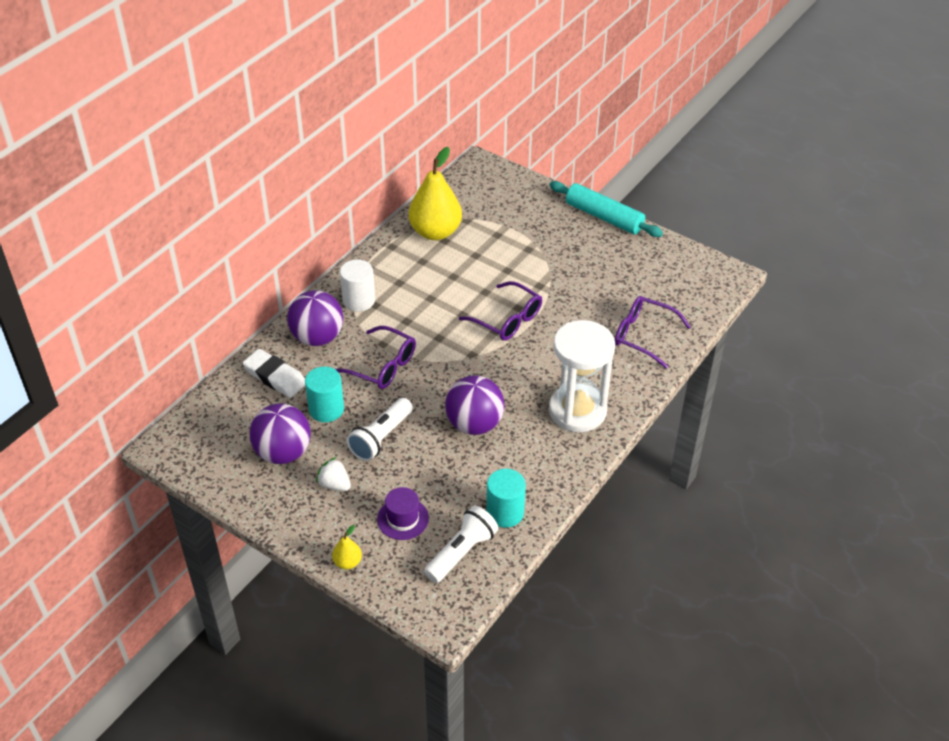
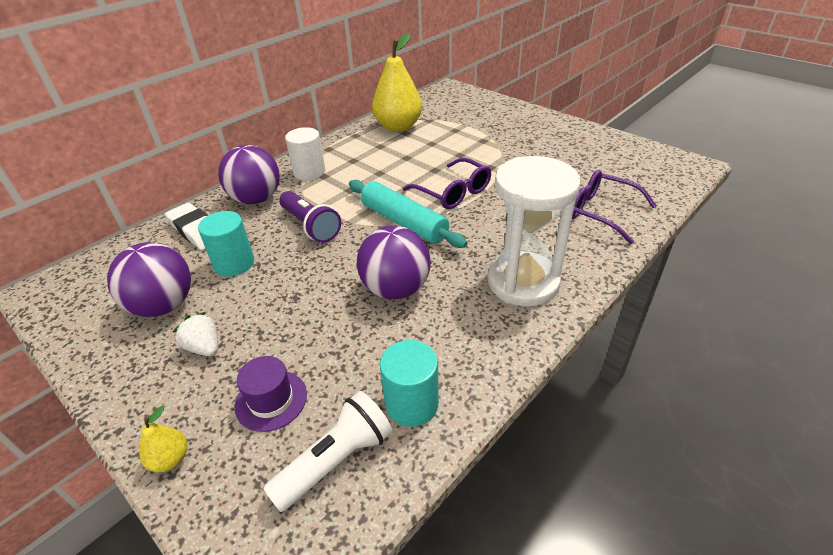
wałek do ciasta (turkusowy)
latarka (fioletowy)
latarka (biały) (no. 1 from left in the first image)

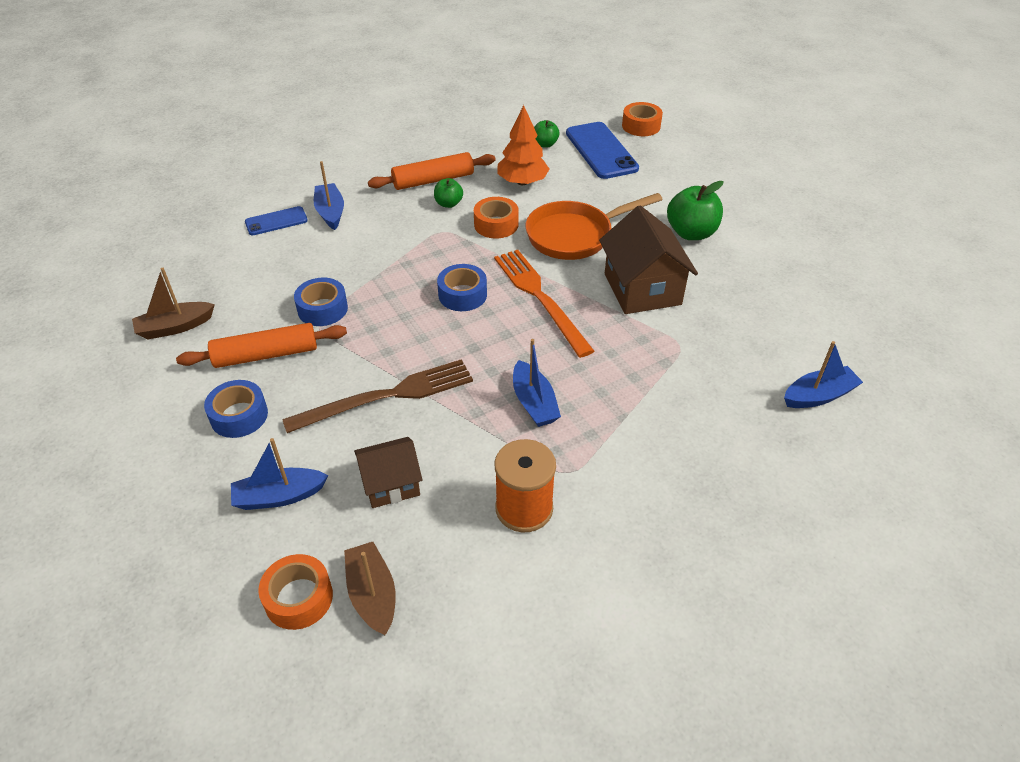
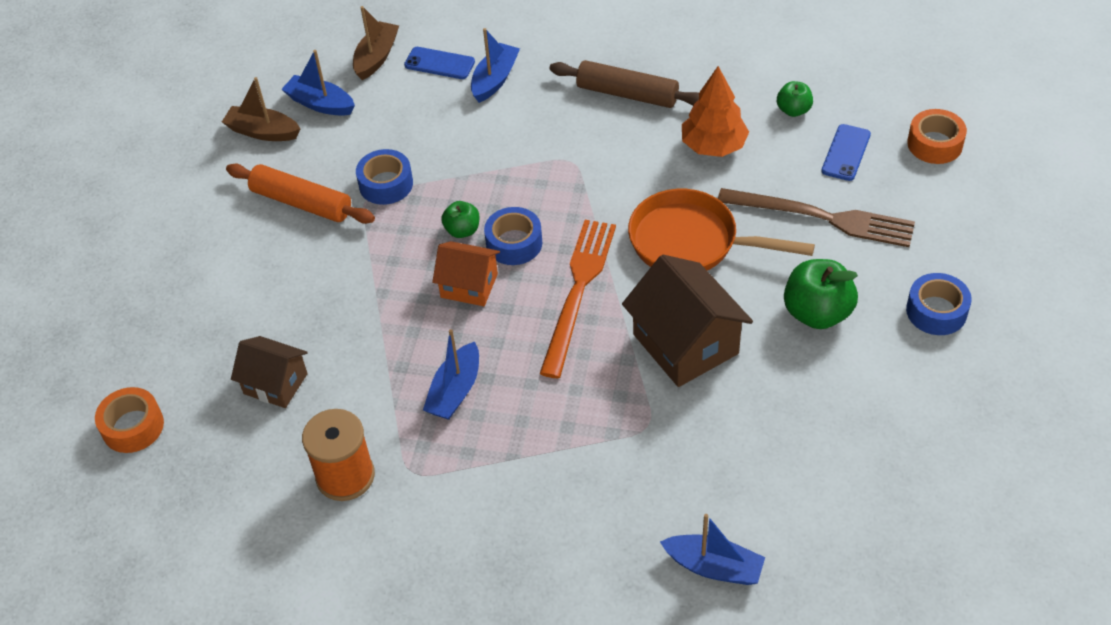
telefon (niebieski) (no. 2 from left)
wałek do ciasta (brązowy)
jabłko (zielony) (no. 1 from left)
taśma klejąca (pomarańczowy) (no. 2 from left in the first image)
domek (brązowy) (no. 2 from left)
widelec (brązowy)
taśma klejąca (niebieski) (no. 3 from left)
łódka (niebieski) (no. 1 from left)
łódka (brązowy) (no. 2 from left)
domek (pomarańczowy)

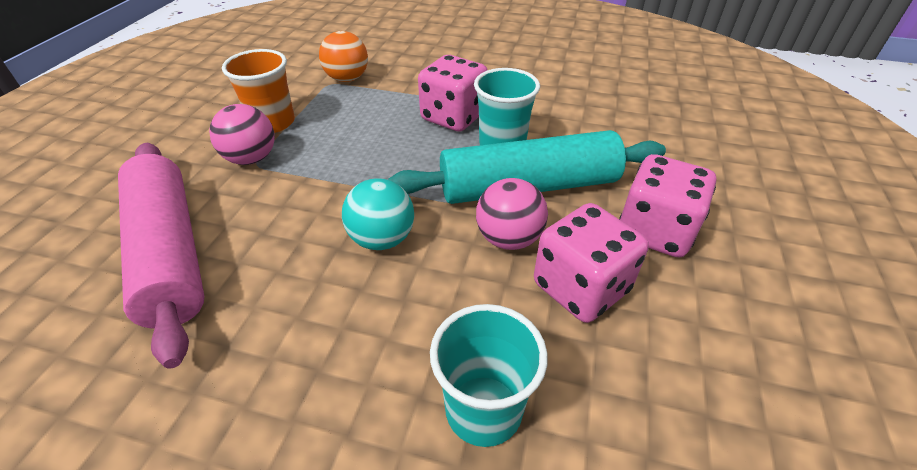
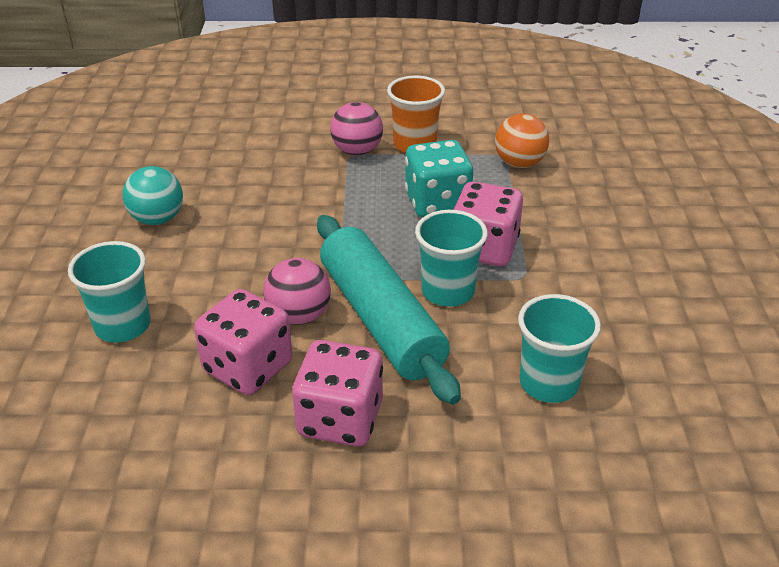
wałek do ciasta (różowy)
piłka (turkusowy)
kostka do gry (turkusowy)
szklanka (turkusowy) (no. 3 from left)

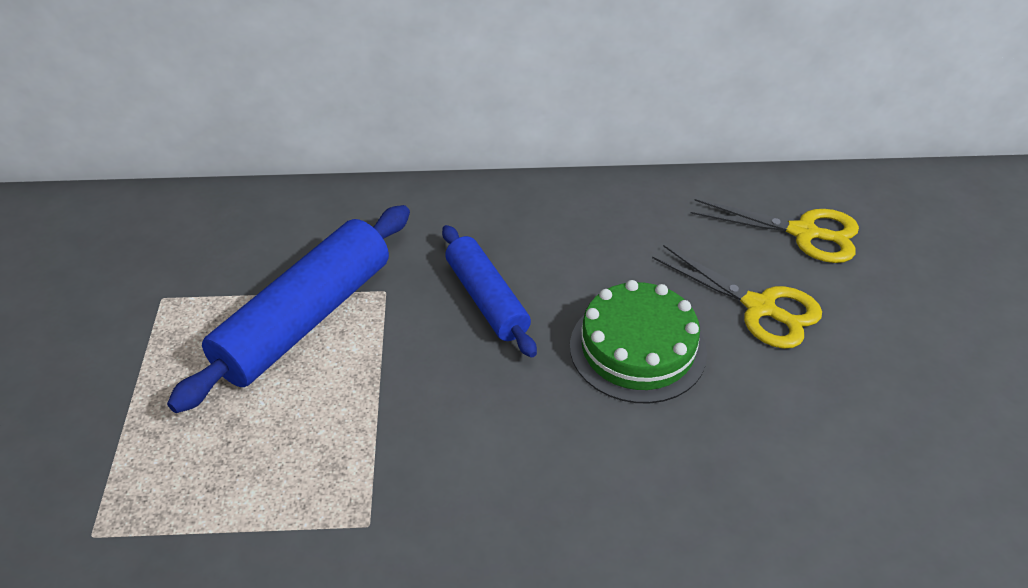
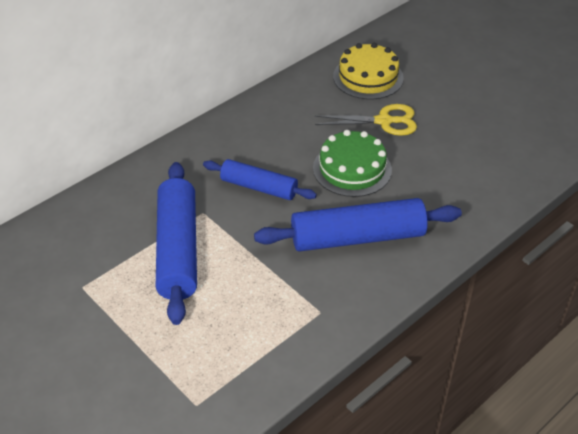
tort (żółty)
wałek do ciasta (niebieski) (no. 3 from left)

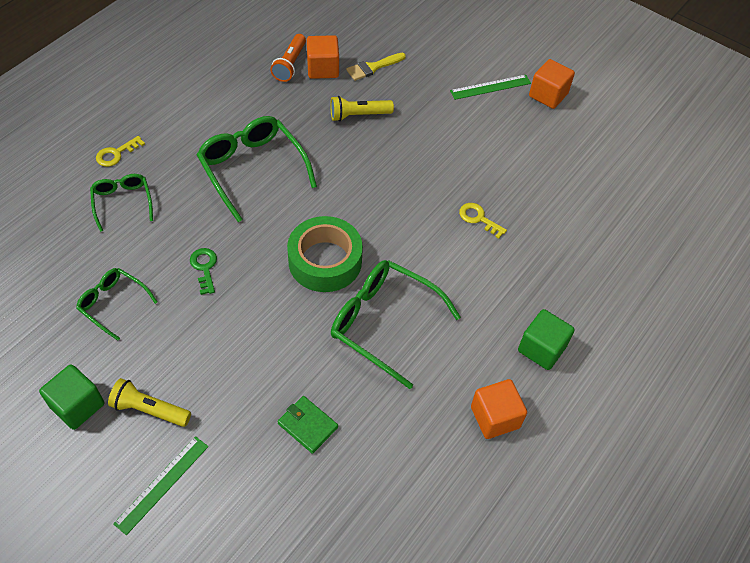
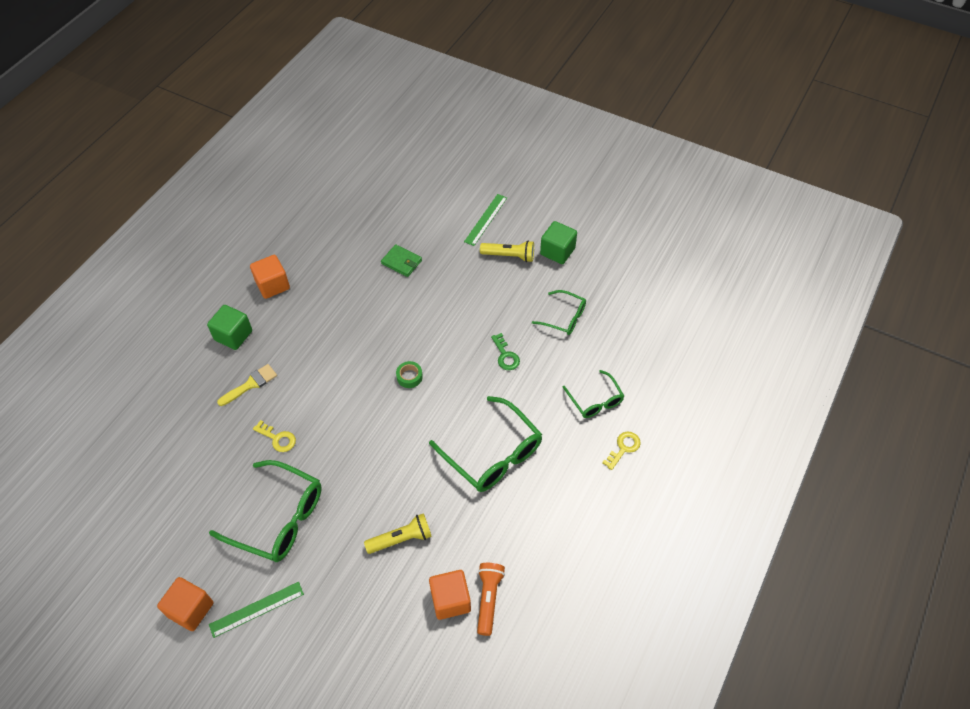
pędzel (żółty)
taśma klejąca (zielony)
okulary (zielony) (no. 1 from left)

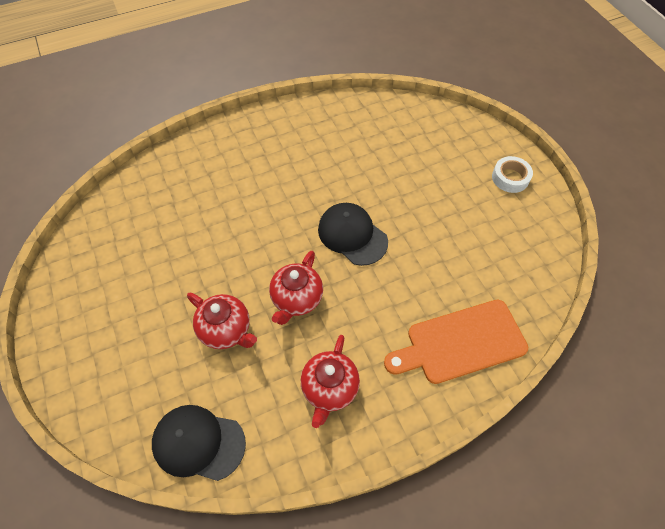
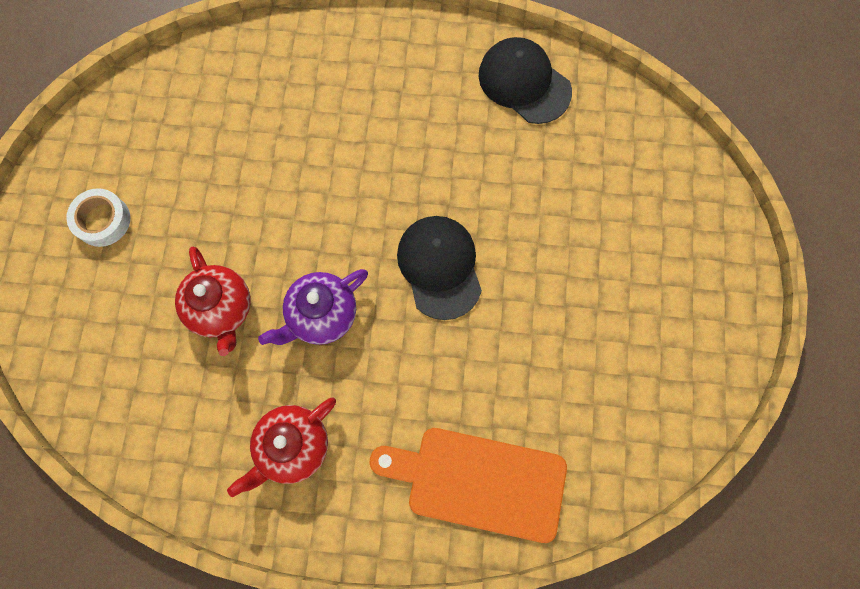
taśma klejąca (biały)
imbryk (fioletowy)
czapka (czarny) (no. 2 from left)

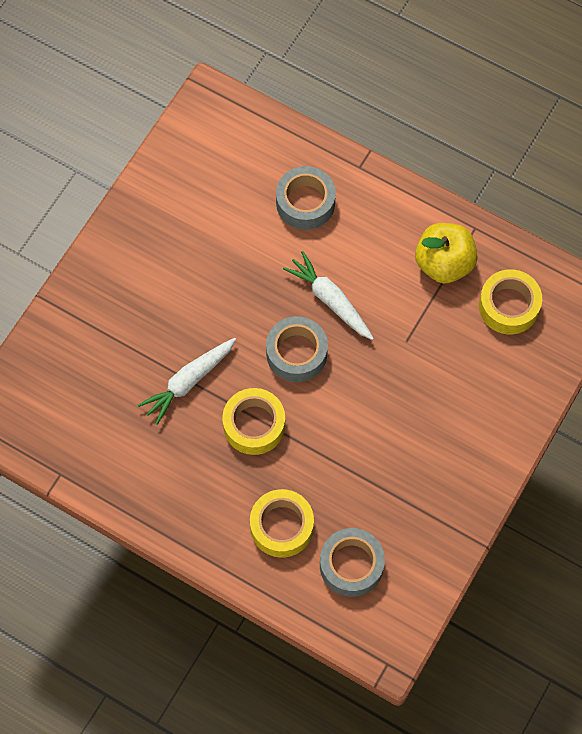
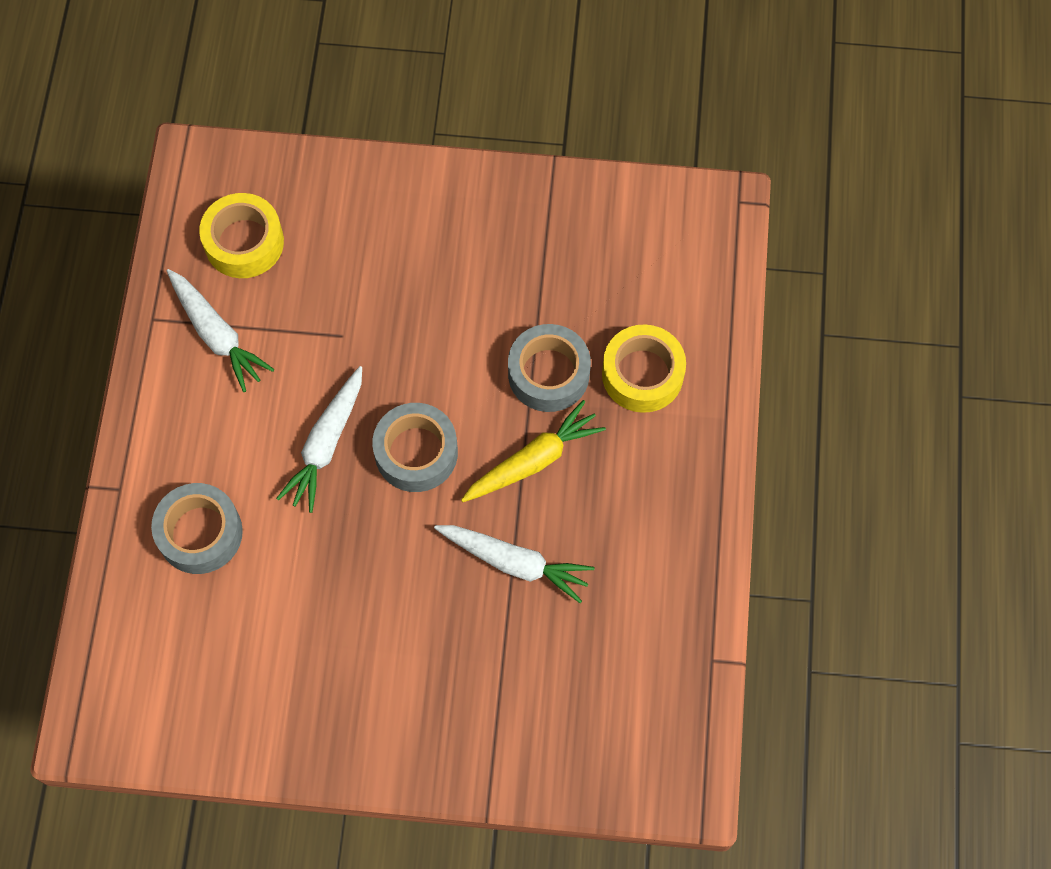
marchewka (biały) (no. 1 from left)
marchewka (żółty)
taśma klejąca (szary) (no. 3 from left)

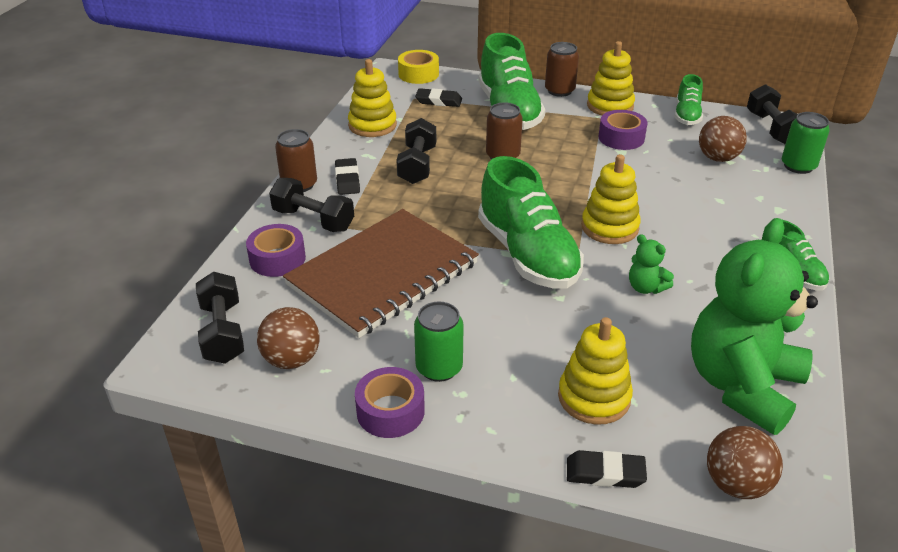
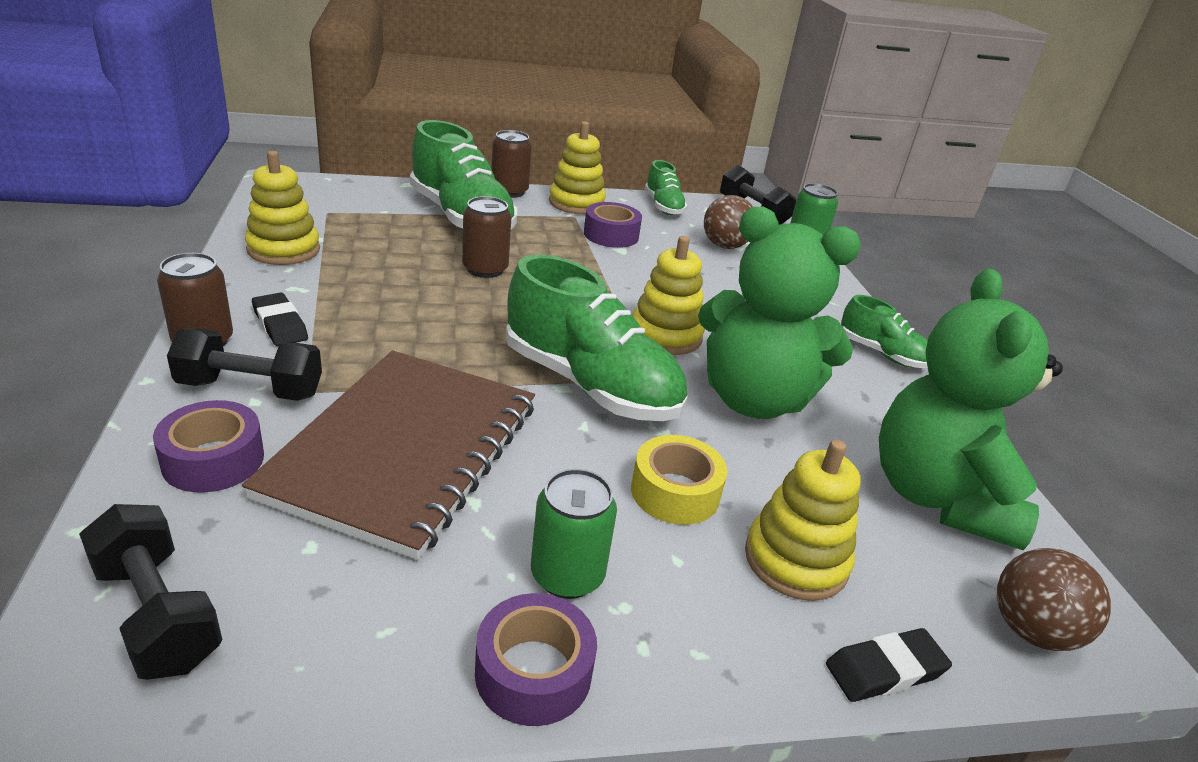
taśma klejąca (żółty)
gumka do mazania (czarny) (no. 2 from left in the first image)
hantel (czarny) (no. 3 from left in the first image)
miś (zielony) (no. 1 from left)
piłka (brązowy) (no. 1 from left in the first image)

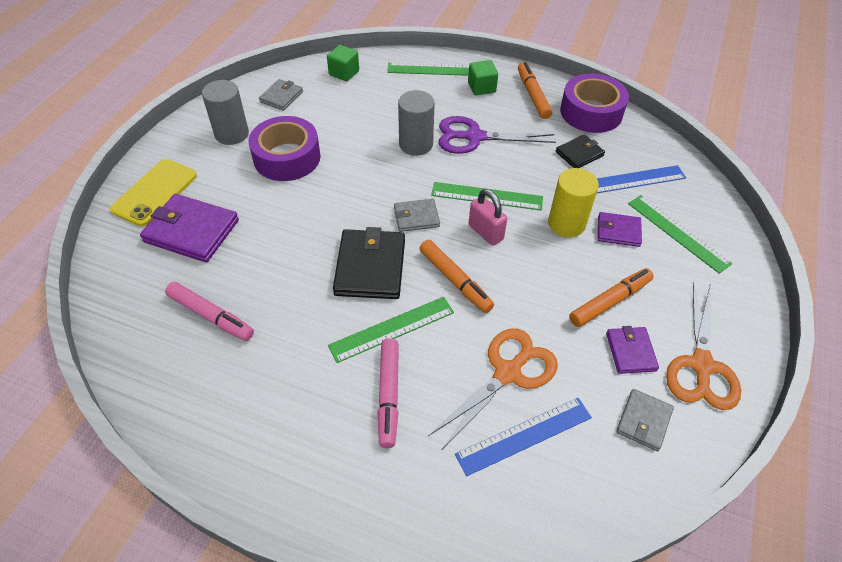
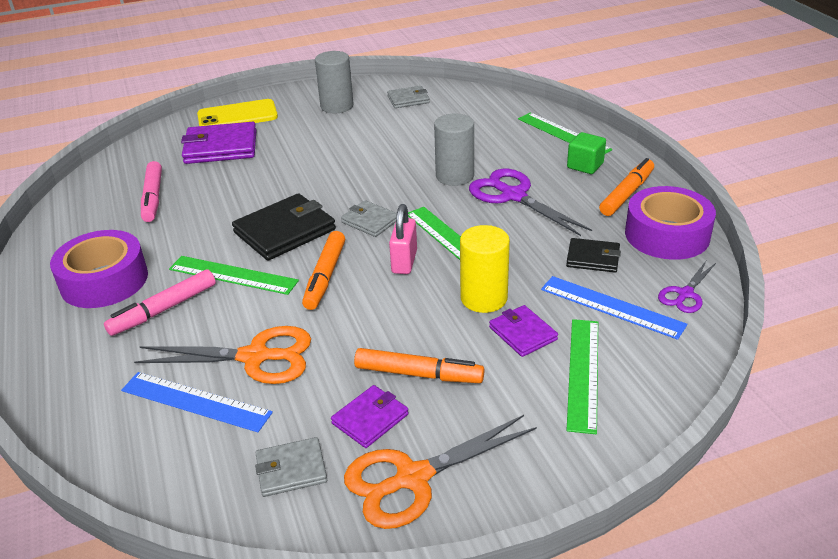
sześcian (zielony) (no. 1 from left in the first image)
taśma klejąca (fioletowy) (no. 1 from left)
portfel (fioletowy) (no. 1 from left)
nożyczki (fioletowy) (no. 2 from left)

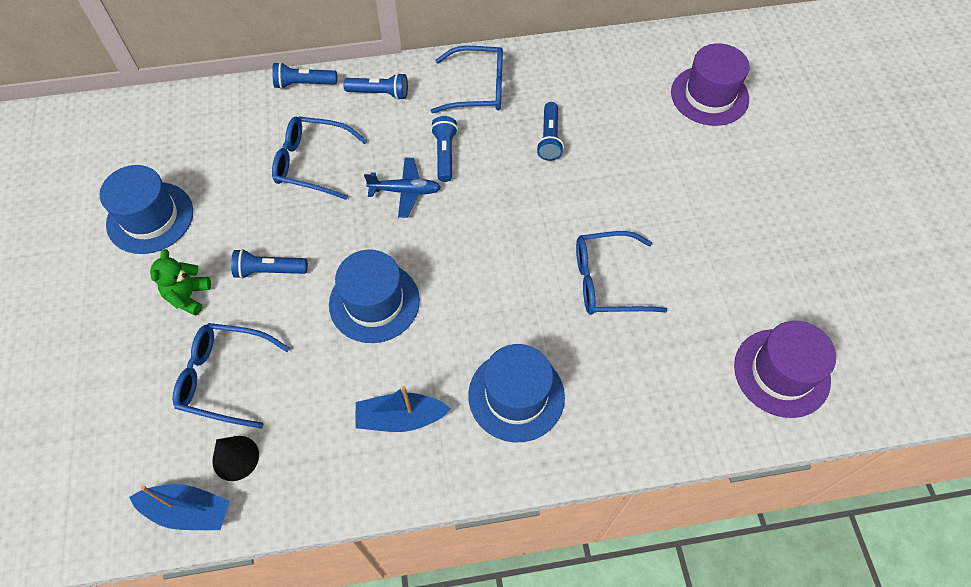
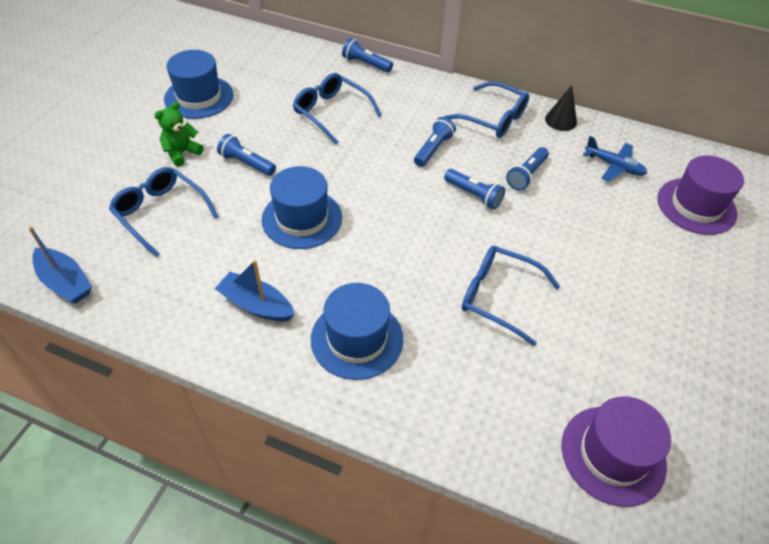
latarka (niebieski) (no. 4 from left)
samolot (niebieski)
stożek (czarny)

